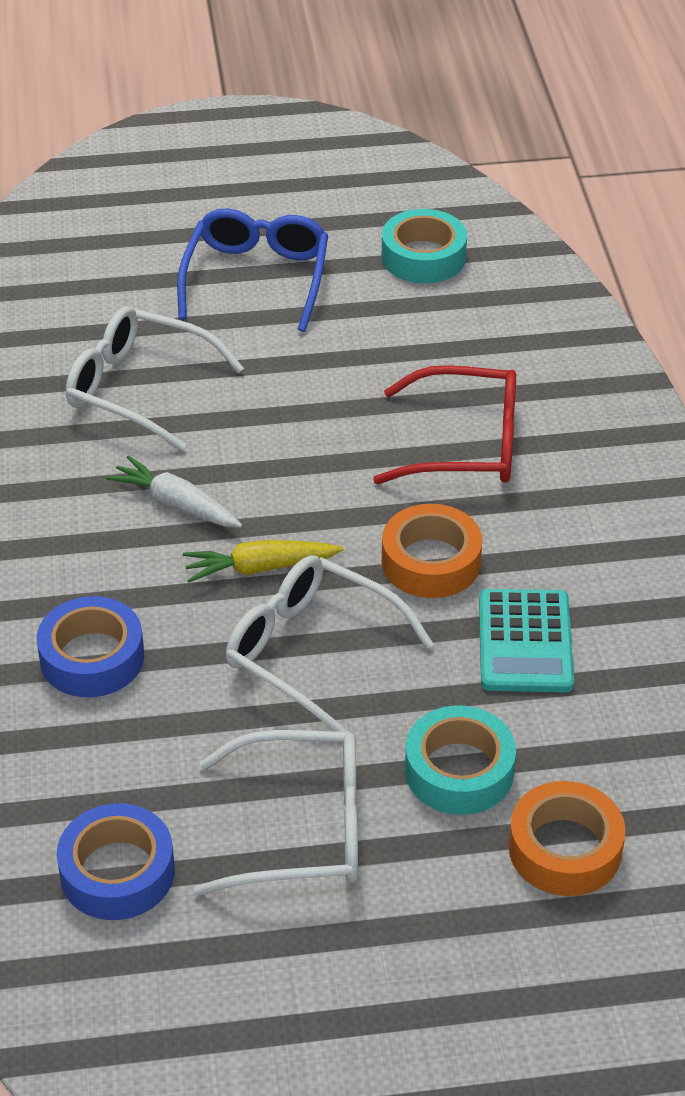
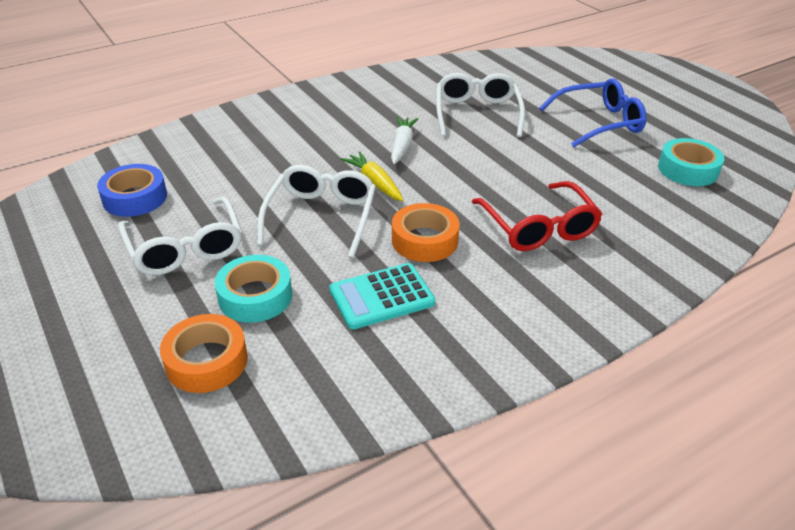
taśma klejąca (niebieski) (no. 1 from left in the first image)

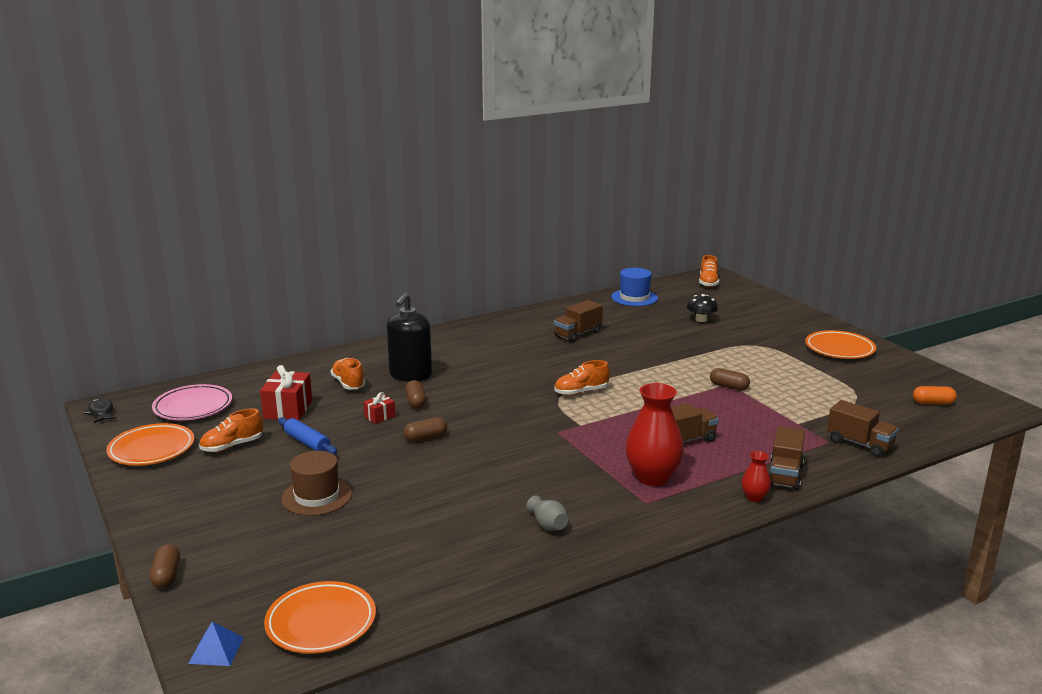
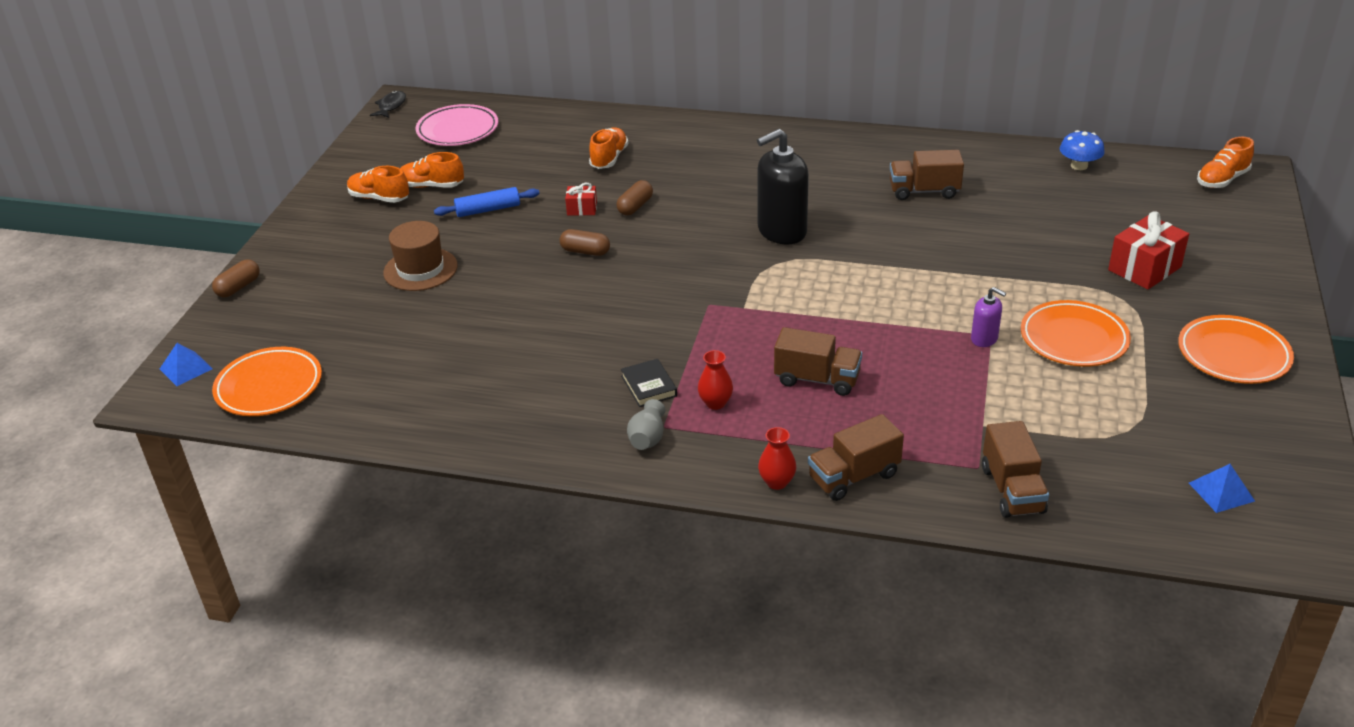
grzyb (niebieski)
dozownik mydła (czarny)
grzyb (czarny)
but (pomarańczowy) (no. 1 from left)
prezent (czerwony) (no. 2 from left)
dozownik mydła (fioletowy)
wazon (czerwony) (no. 1 from left)
piramida (niebieski) (no. 2 from left)
wałek do ciasta (niebieski)
talerz (pomarańczowy) (no. 2 from left)
wazon (szary)
książka (czarny)

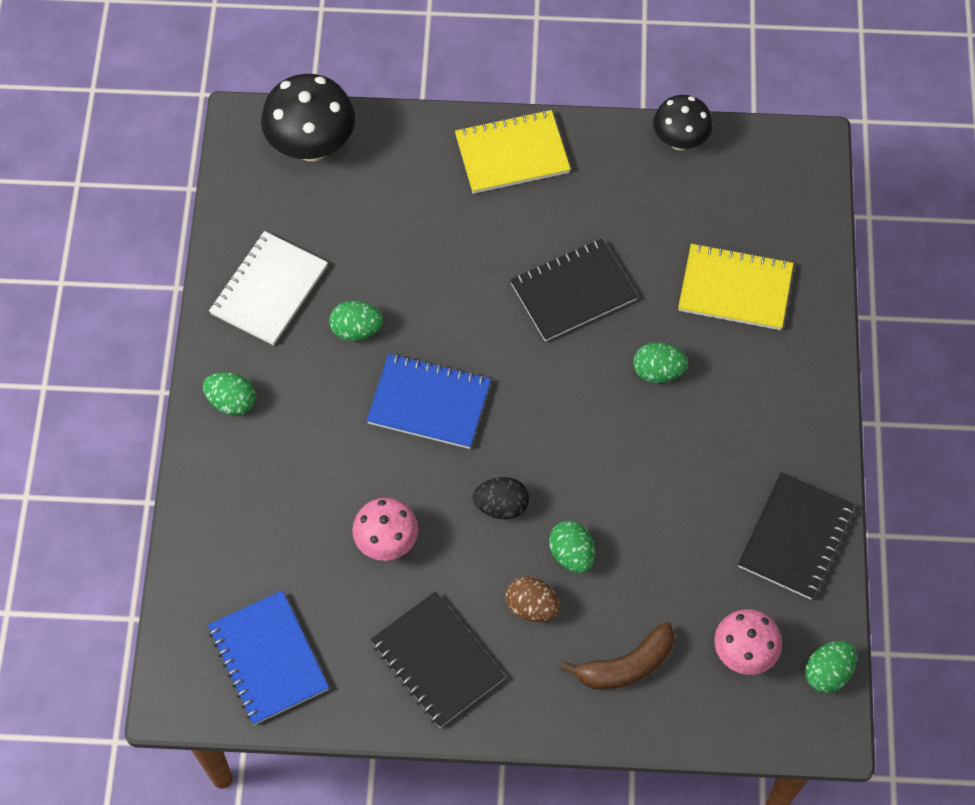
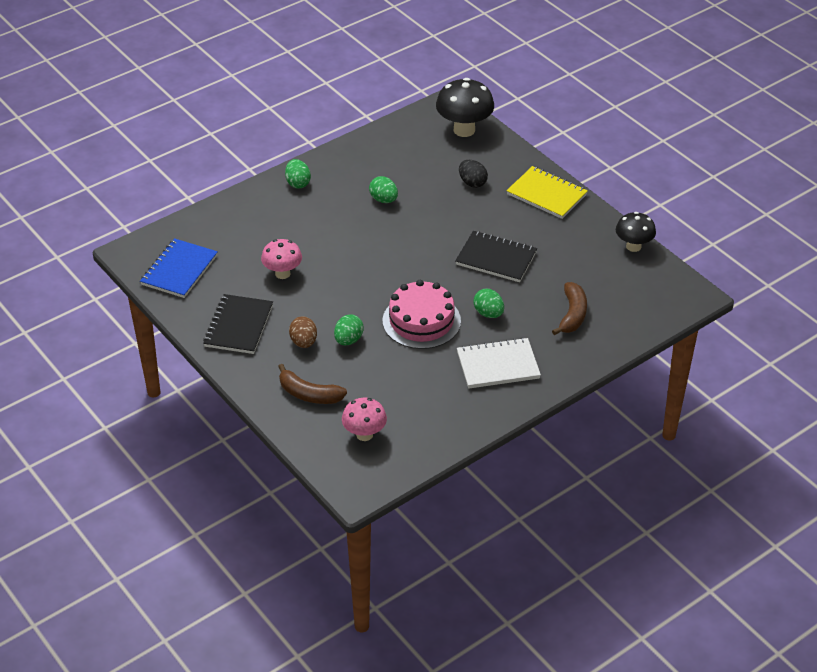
zeszyt (biały)
banan (brązowy) (no. 2 from left)
zeszyt (niebieski) (no. 2 from left in the first image)
zeszyt (czarny) (no. 3 from left in the first image)
jajko (czarny)
jajko (zielony) (no. 5 from left in the first image)
tort (różowy)

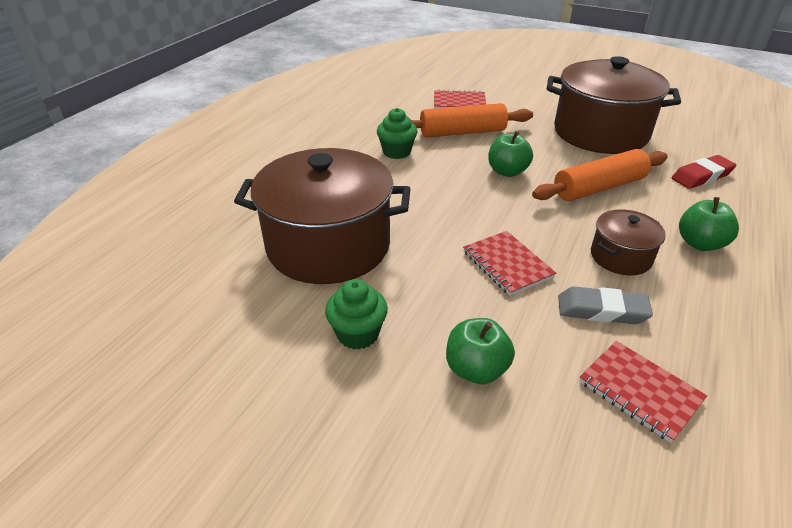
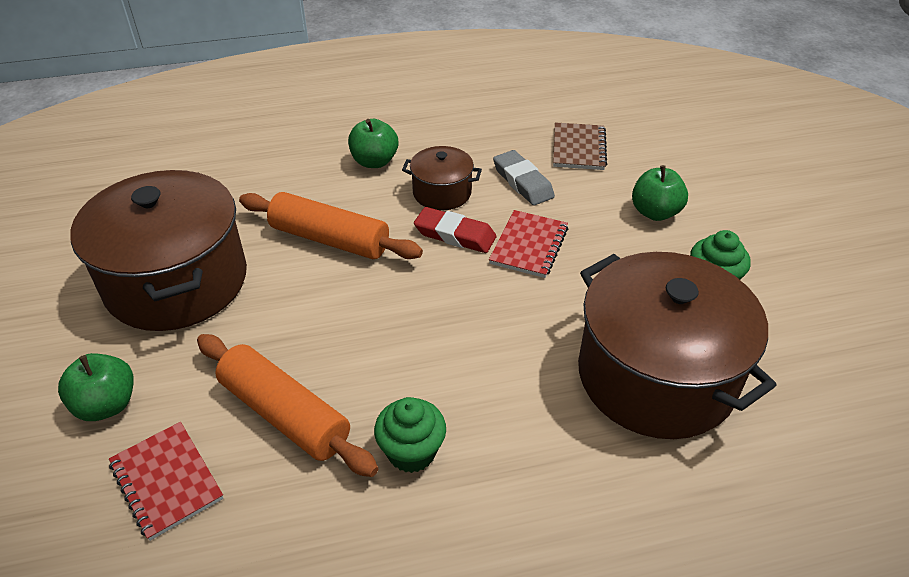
jabłko (zielony) (no. 1 from left)
gumka do mazania (czerwony)
zeszyt (brązowy)

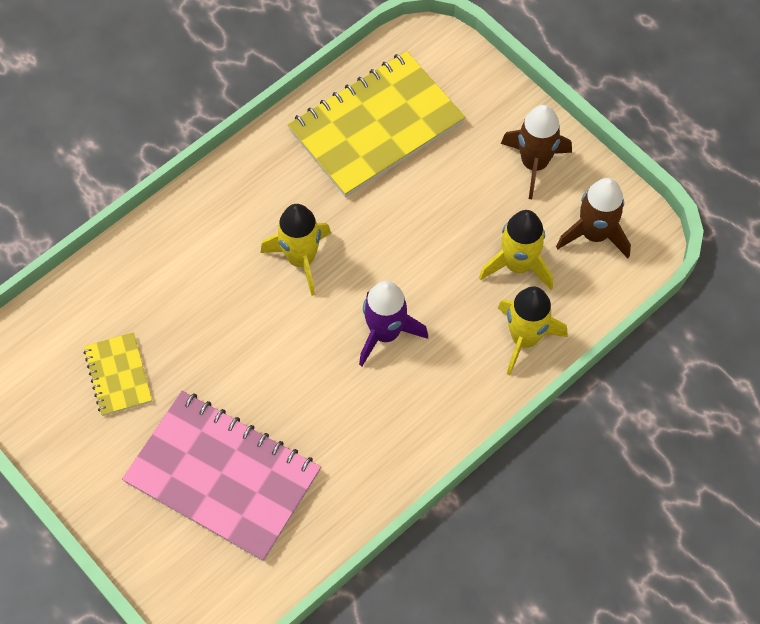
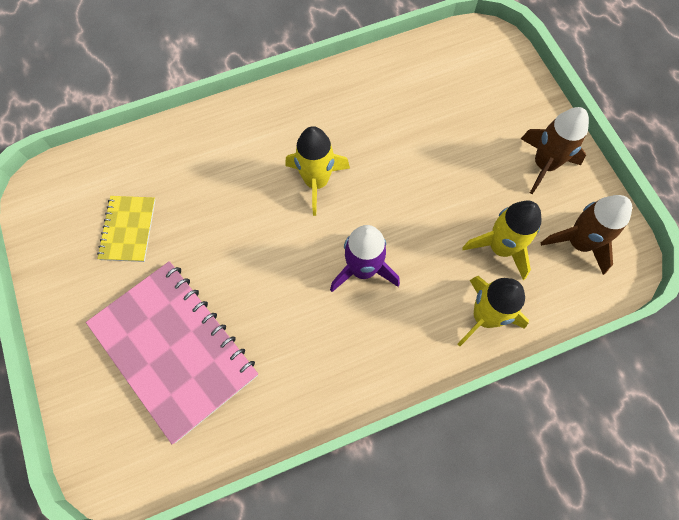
zeszyt (żółty) (no. 2 from left in the first image)

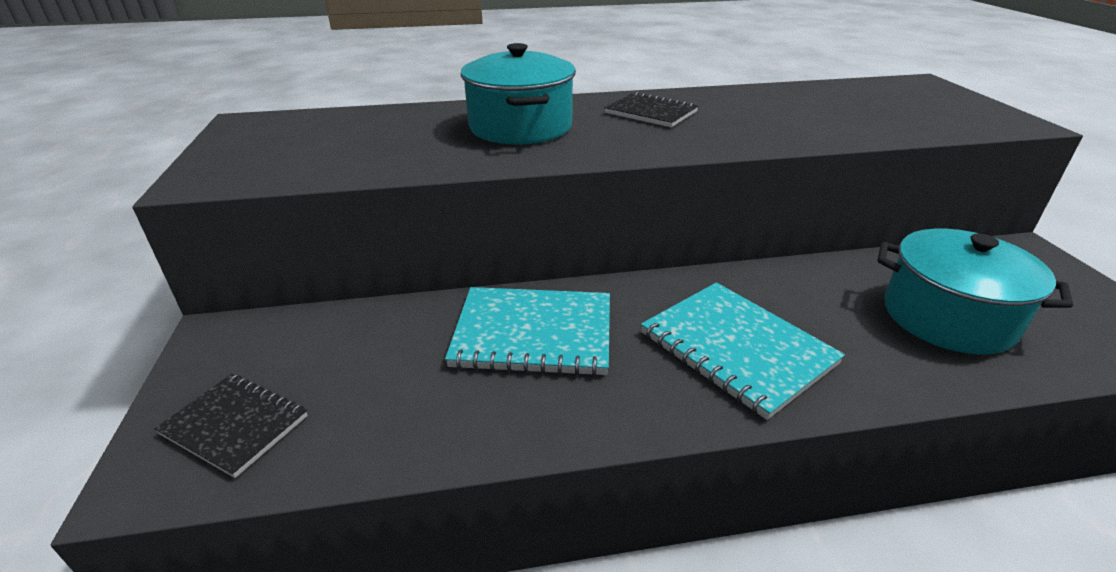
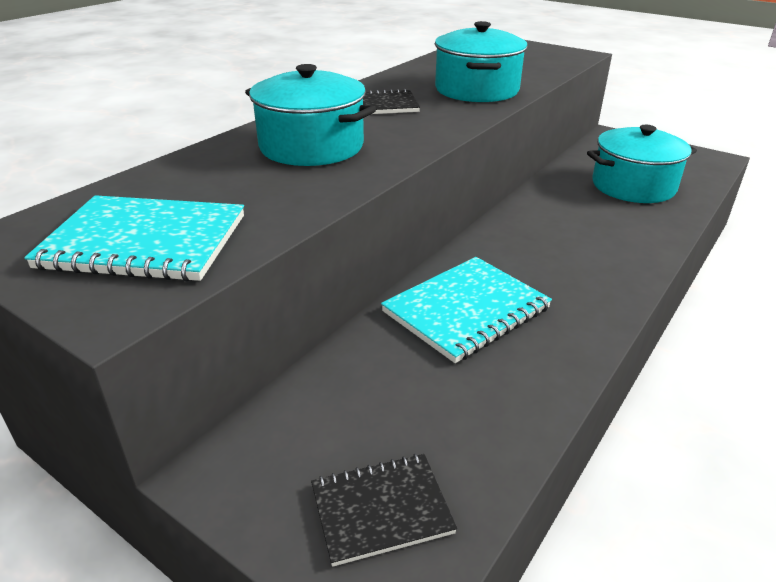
zeszyt (turkusowy) (no. 1 from left)
garnek (turkusowy) (no. 2 from left)

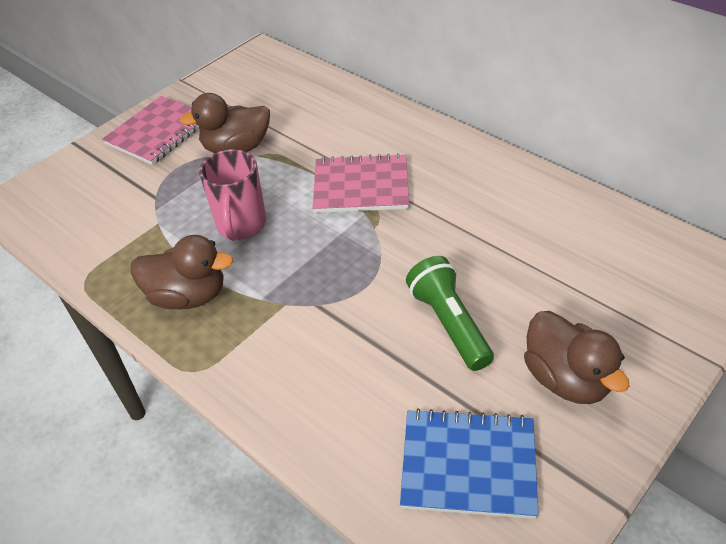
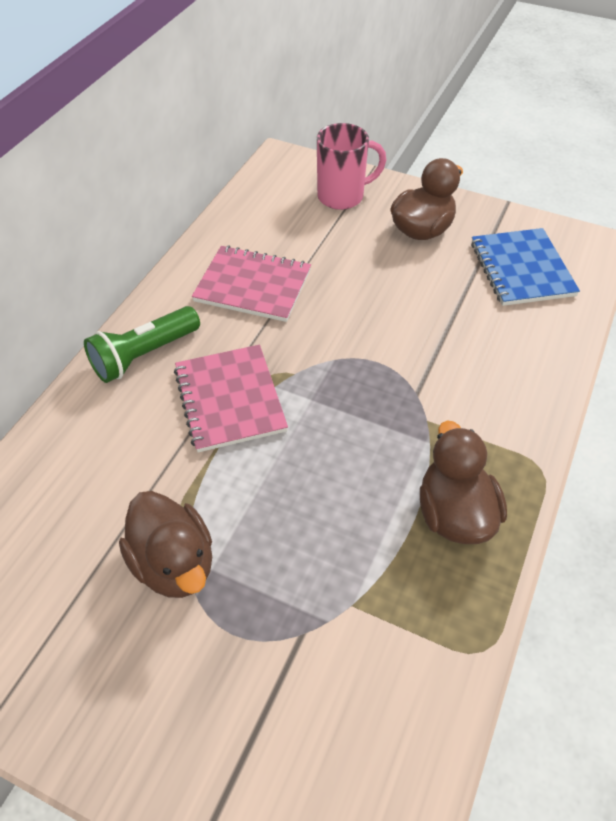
zeszyt (różowy) (no. 2 from left)
kubek (różowy)
latarka (zielony)

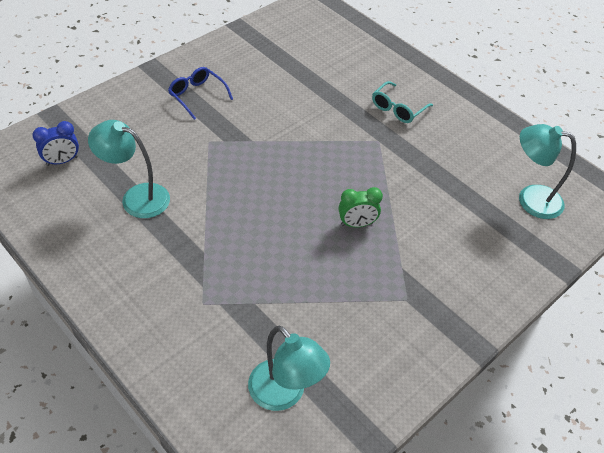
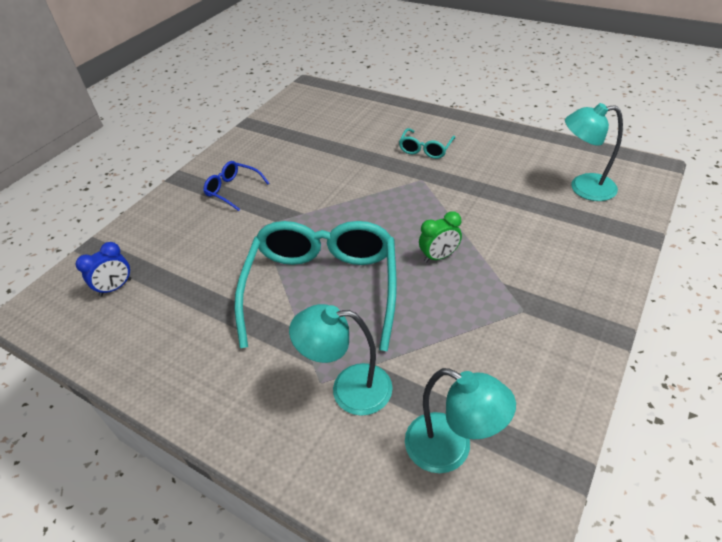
lampka (turkusowy) (no. 1 from left)
okulary (turkusowy) (no. 1 from left)

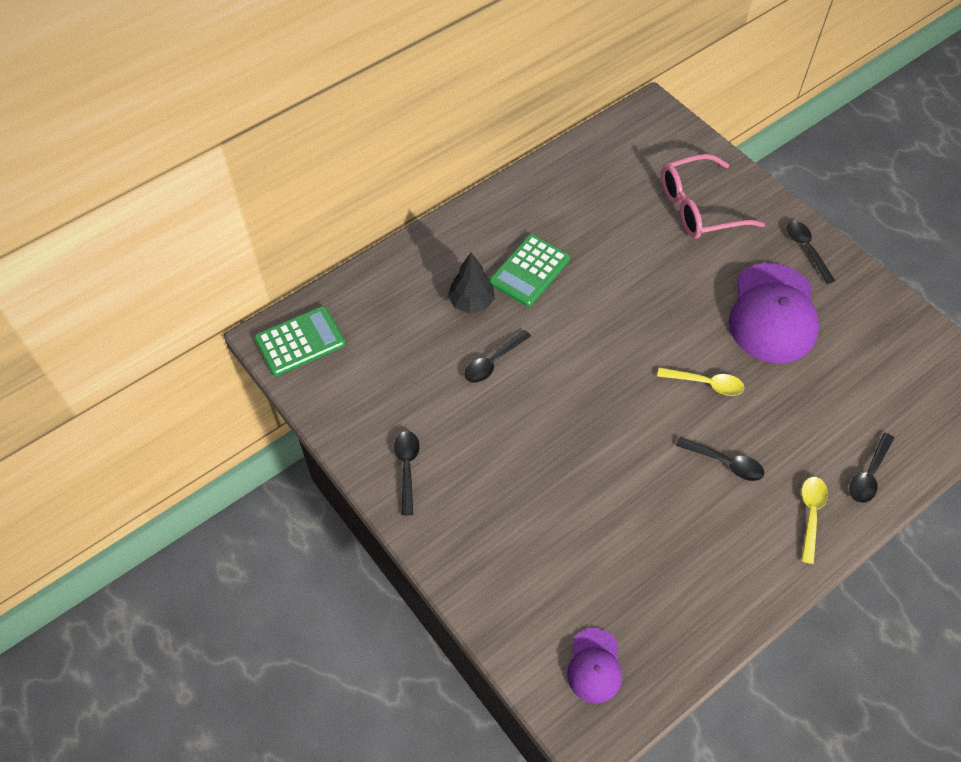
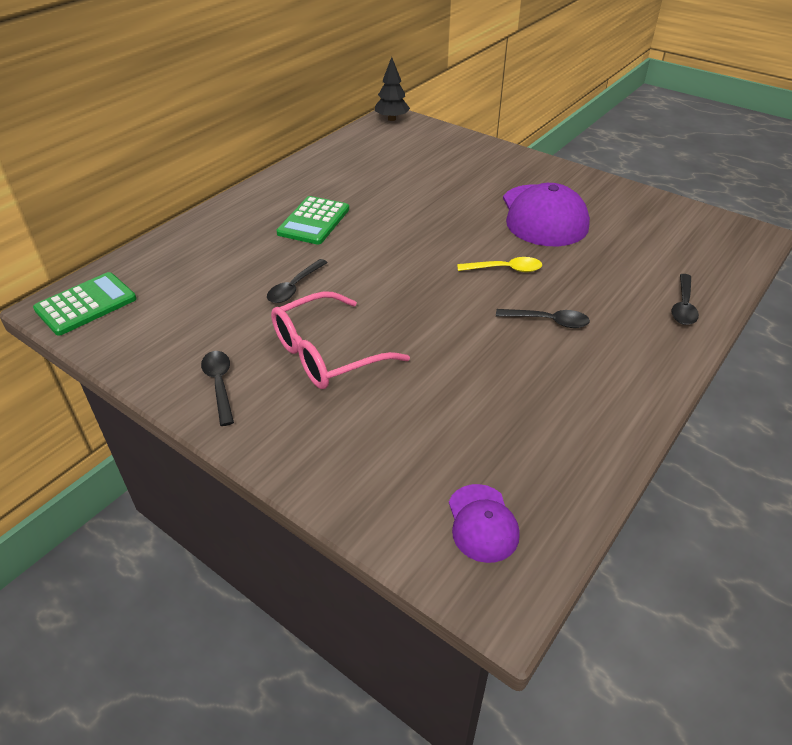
okulary (różowy)
łyżka (czarny) (no. 4 from left in the first image)
drzewko (czarny)
łyżka (żółty) (no. 2 from left in the first image)

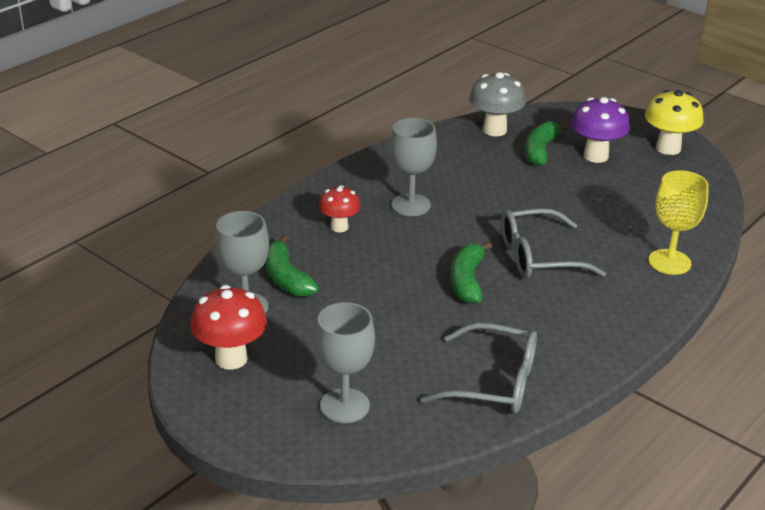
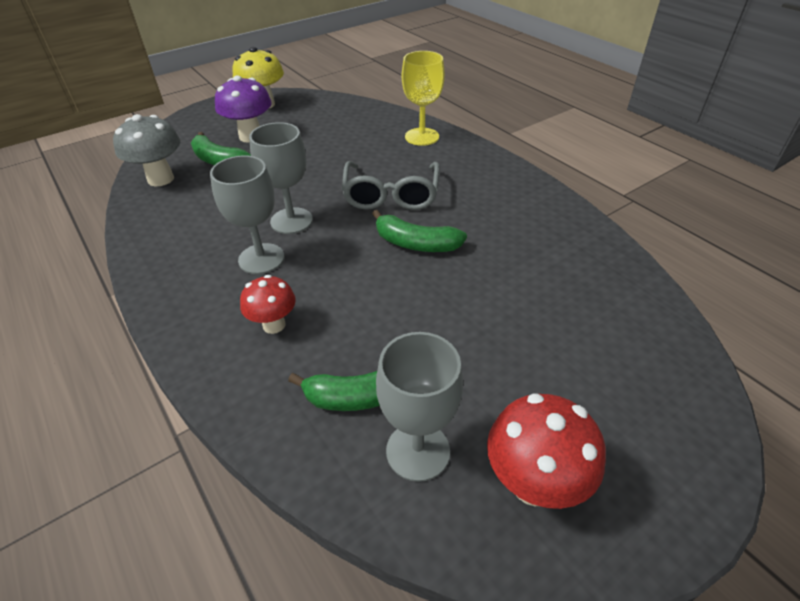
kielich (szary) (no. 2 from left)
okulary (szary) (no. 1 from left in the first image)

